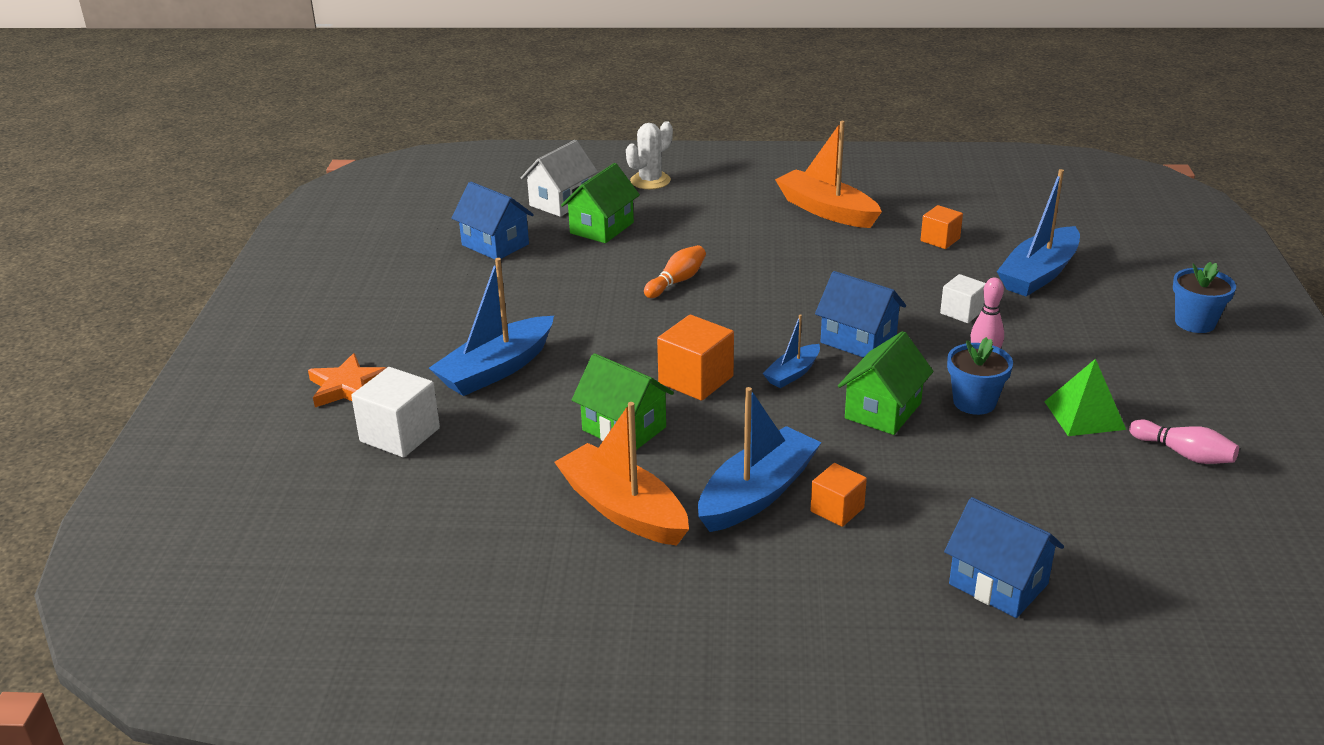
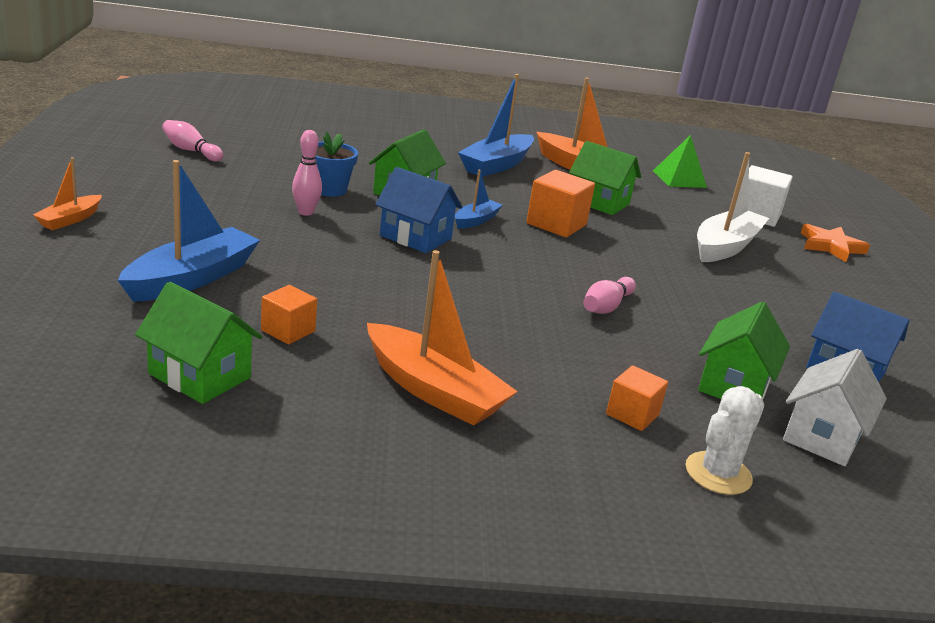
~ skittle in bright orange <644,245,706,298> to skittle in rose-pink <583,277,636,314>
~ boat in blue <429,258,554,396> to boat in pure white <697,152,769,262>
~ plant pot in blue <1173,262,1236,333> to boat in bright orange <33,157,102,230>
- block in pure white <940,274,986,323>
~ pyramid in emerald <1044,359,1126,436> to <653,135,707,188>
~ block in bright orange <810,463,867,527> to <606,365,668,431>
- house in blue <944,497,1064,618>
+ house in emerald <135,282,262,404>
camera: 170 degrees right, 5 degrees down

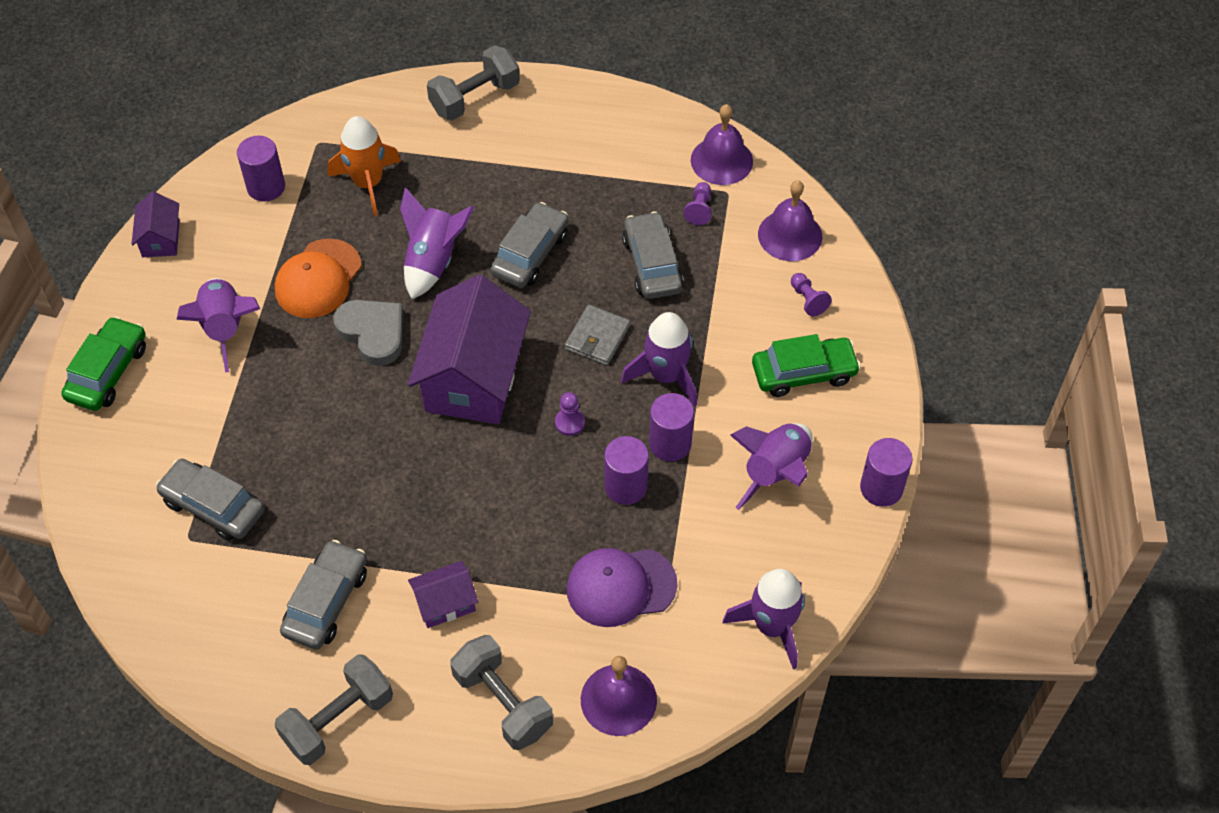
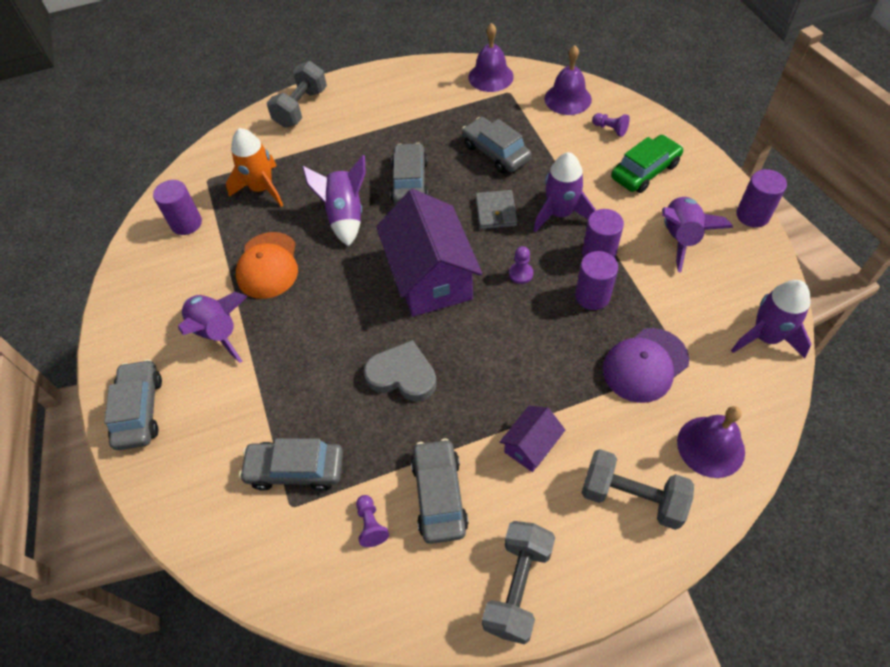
~ pawn in purple <684,182,712,225> to <356,495,389,547>
- house in purple <132,191,180,257>
~ heart shape in gray <333,300,403,366> to <364,340,437,402>
~ toy car in emerald <61,316,146,411> to toy car in gray <104,359,162,450>
camera: 25 degrees left, 0 degrees up

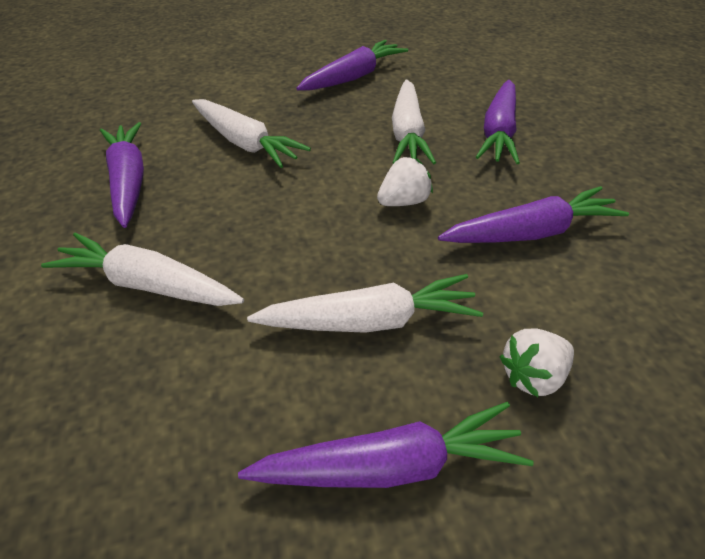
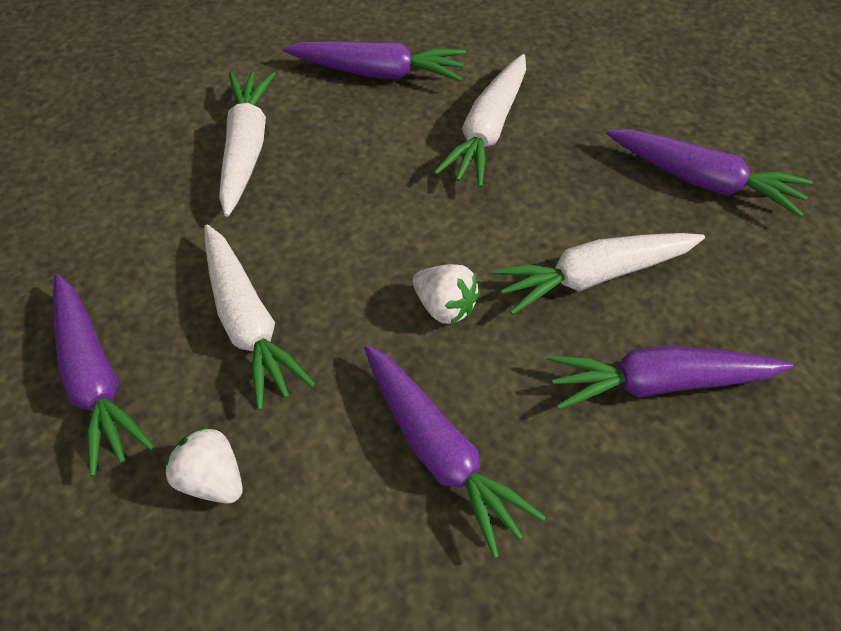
~ carrot in purple <100,122,144,228> = <283,41,466,81> 45 degrees clockwise
camera: 70 degrees right, 10 degrees up

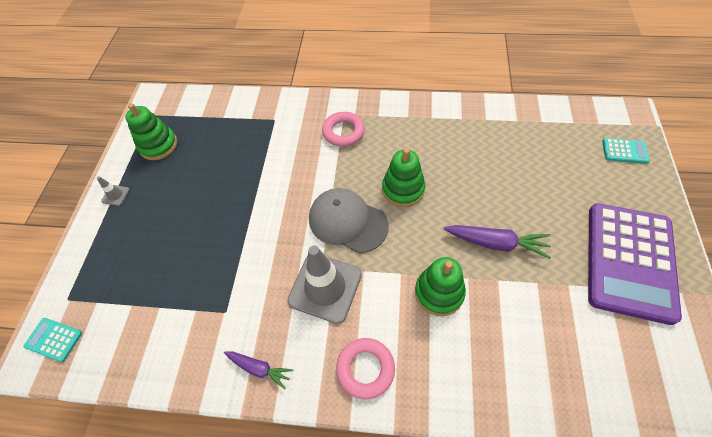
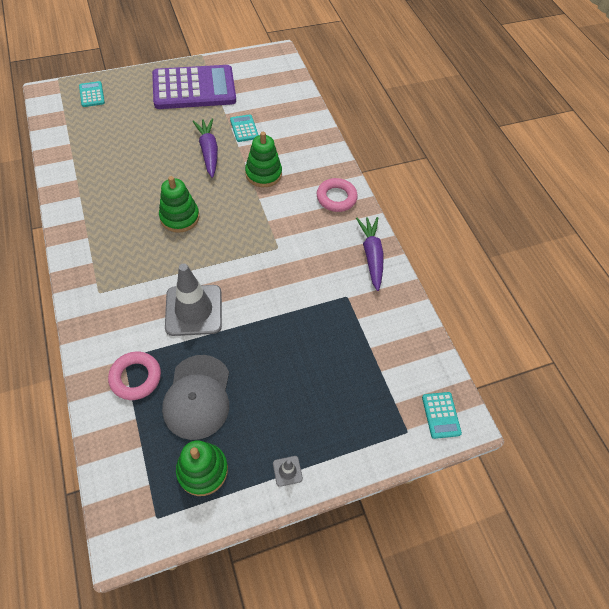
~ ring in rose-pink <322,112,365,147> to <108,352,161,400>
~ peaked cap in gray <309,188,389,253> to <162,355,229,440>
~ road cone in gray <287,246,362,324> to <165,263,222,336>
~ carrot in purple <224,351,293,389> = <356,217,384,291> x1.58
+ adding machine in turquoise <230,114,258,142>
camera: 125 degrees left, 0 degrees up

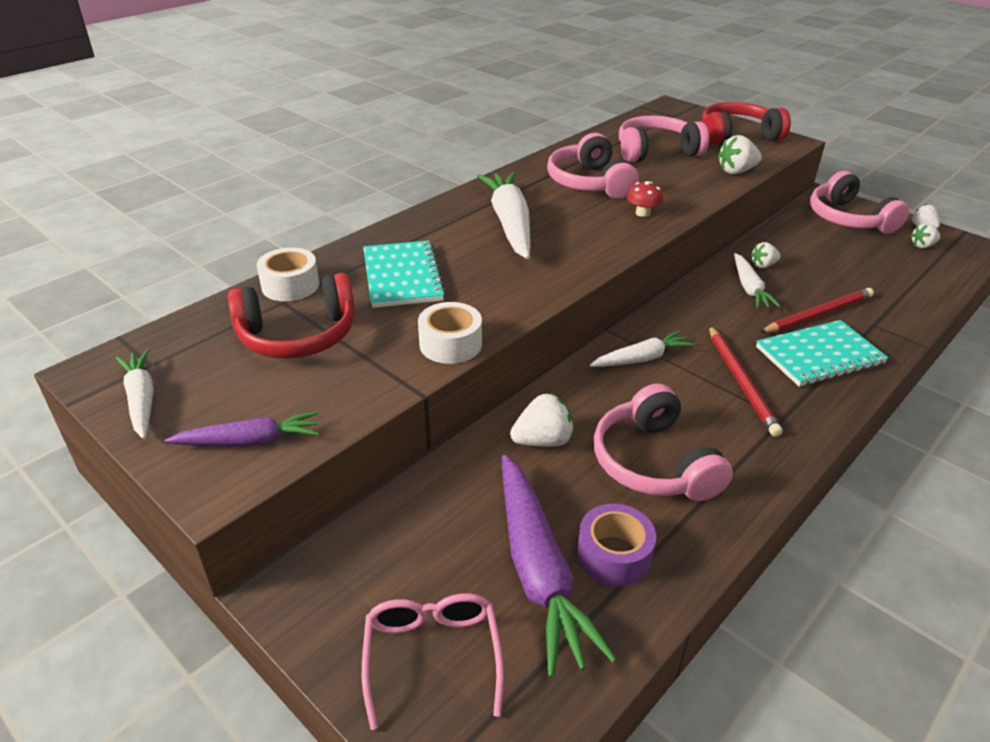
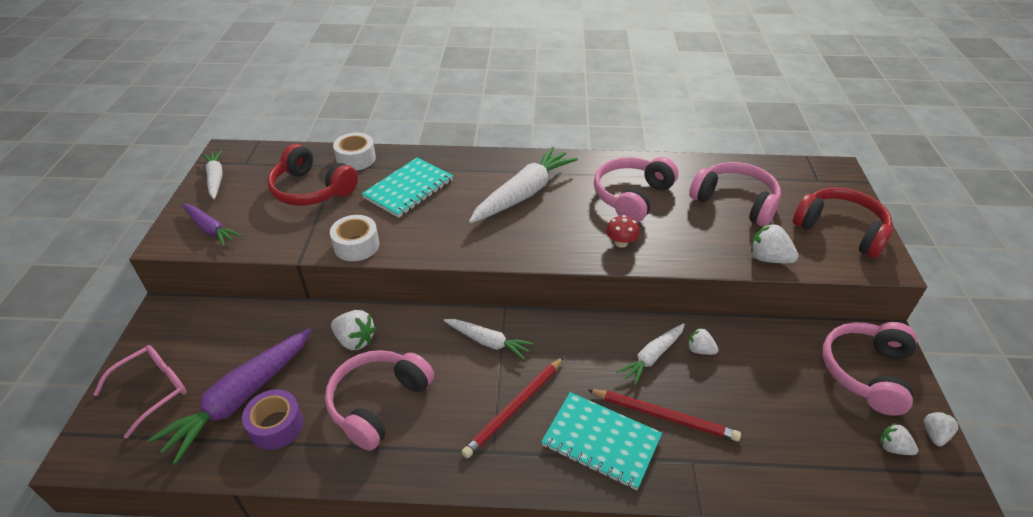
~ carrot in pure white <116,350,154,439> = <203,150,222,199> 45 degrees counterclockwise
camera: 50 degrees right, 5 degrees up

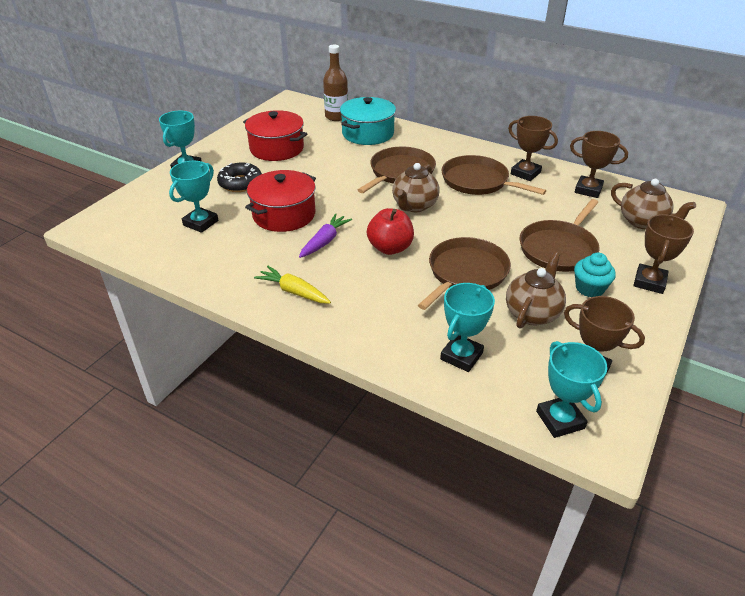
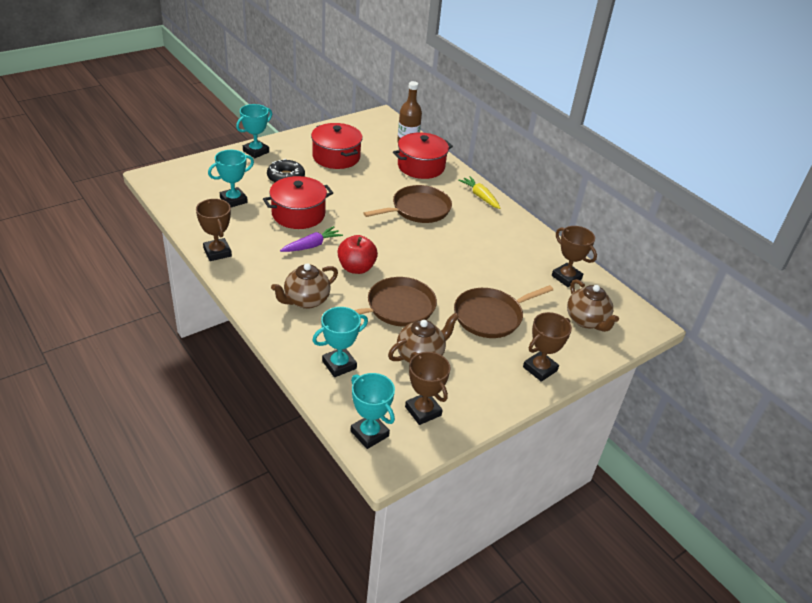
~ stockpot in turquoise <340,97,396,145> to stockpot in scarlet <393,132,453,179>
~ award cup in russet <508,116,558,181> to <196,199,232,261>
- frying pan in russet <442,155,546,195>
~ china teapot in russet <392,163,440,212> to <271,263,338,309>
- fairy cake in turquoise <574,253,616,297>
~ carrot in bright yellow <254,266,331,304> to <458,176,500,209>
~ award cup in turquoise <536,341,607,438> = <351,373,395,449> 45 degrees counterclockwise
camera: 20 degrees right, 0 degrees up

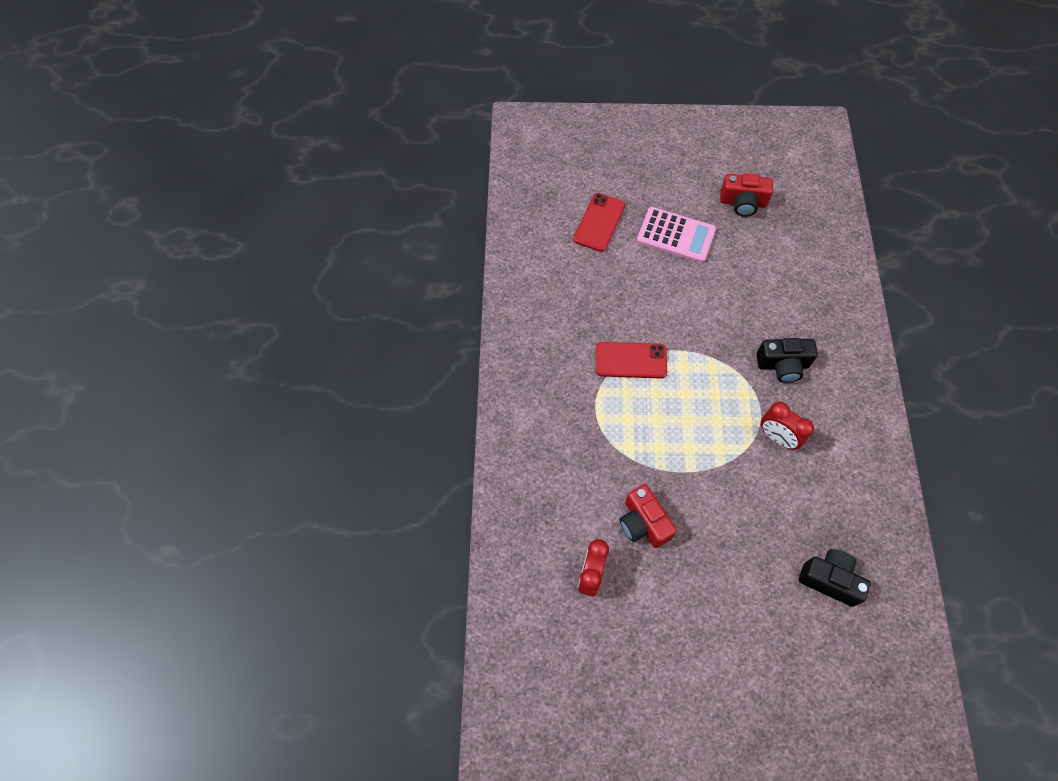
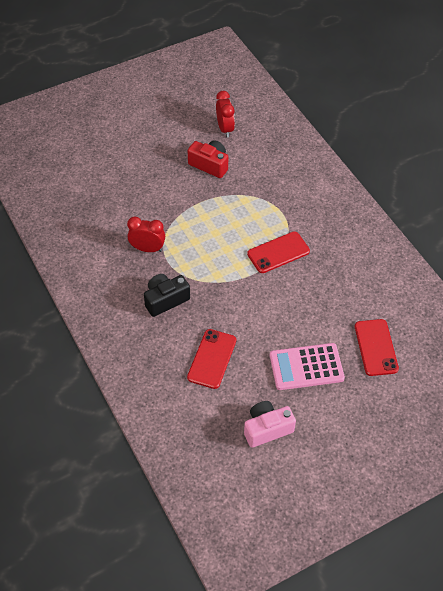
~ compact camera in scarlet <720,173,773,217> to compact camera in rose-pink <244,401,296,448>
- compact camera in ebony <799,549,871,607>
+ smartphone in scarlet <187,329,236,389>
camera: 150 degrees right, 10 degrees down

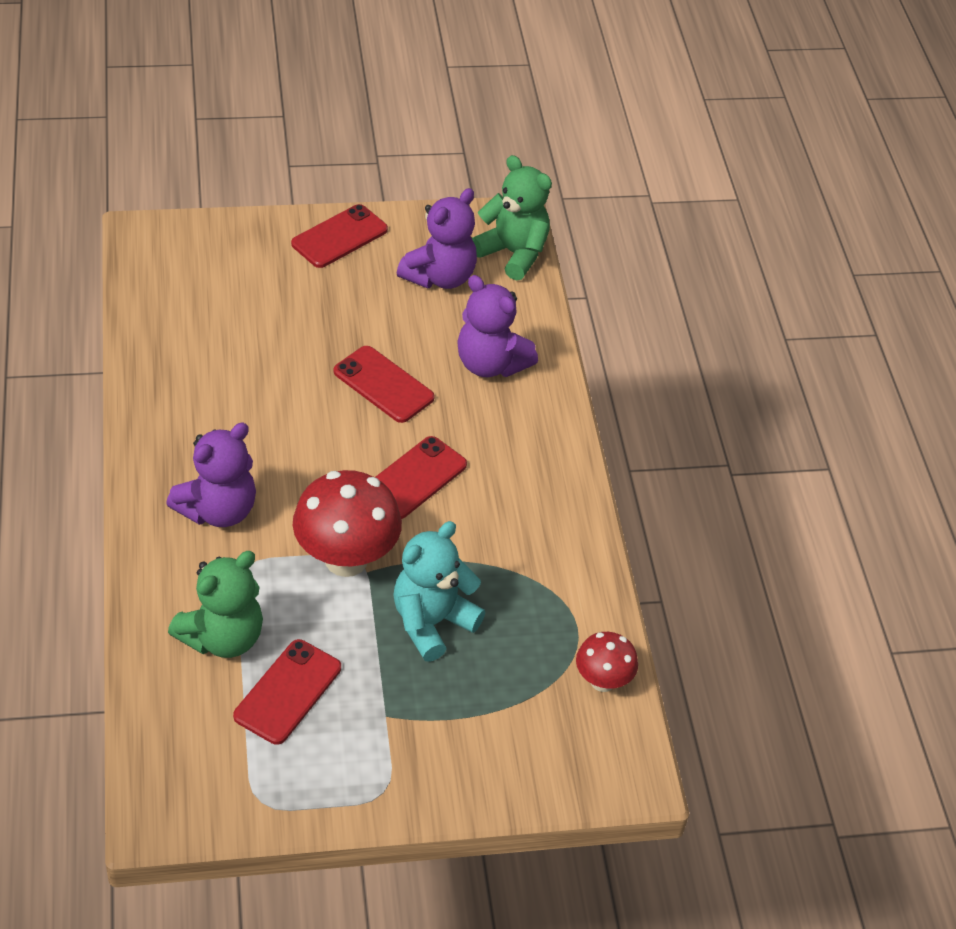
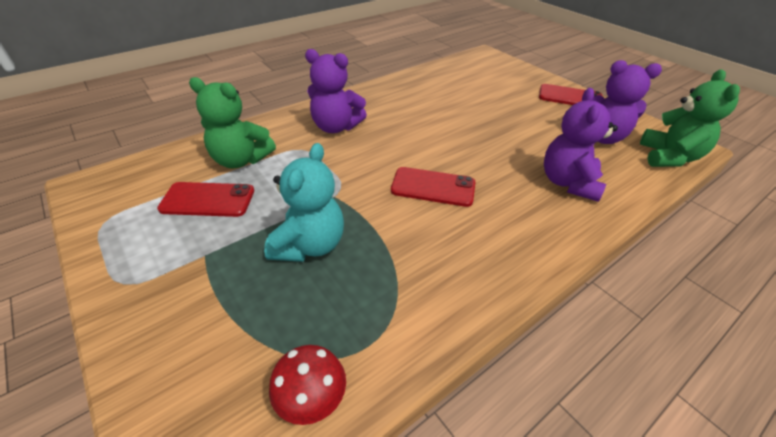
- smartphone in scarlet <334,346,435,423>
- fungus in scarlet <293,470,402,577>
~ stuffed bear in turquoise <393,521,485,662> = <264,143,344,262> 90 degrees clockwise
camera: 65 degrees right, 5 degrees down

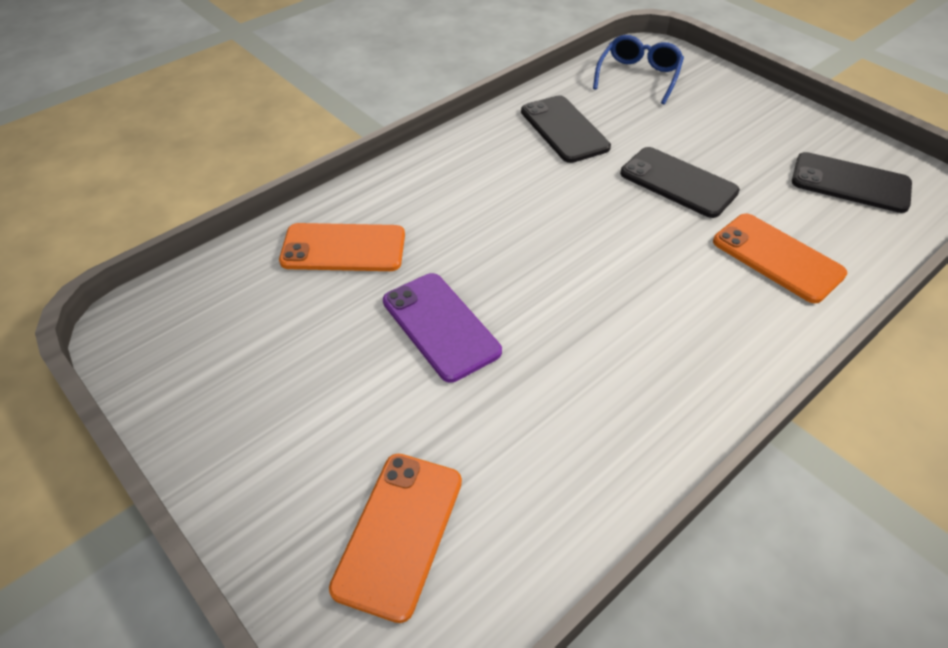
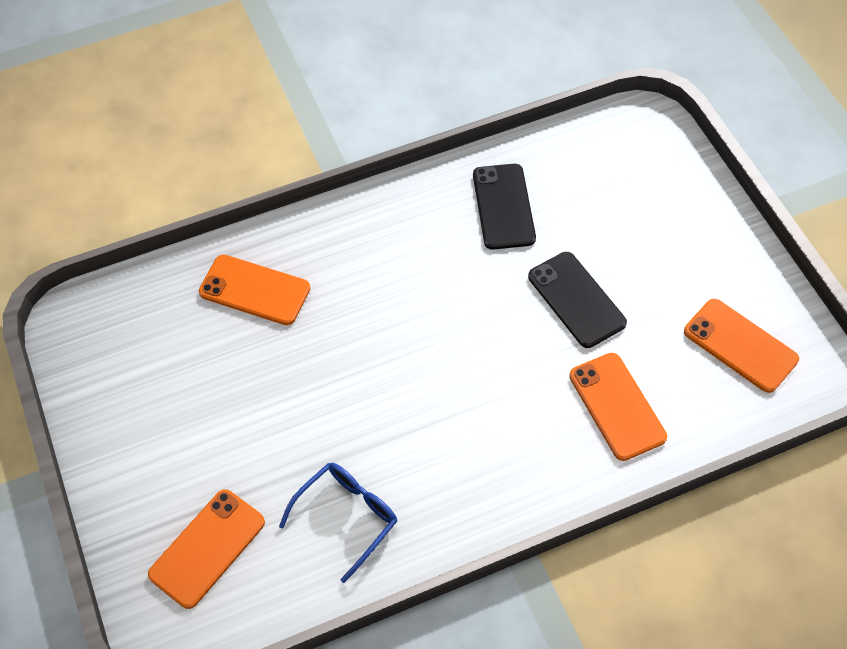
~ spectacles in blue <593,35,684,104> to <279,463,397,583>
~ smartphone in ebony <792,152,912,213> to smartphone in bright orange <684,299,799,393>
- smartphone in purple <383,273,502,383>
camera: 20 degrees right, 10 degrees up

